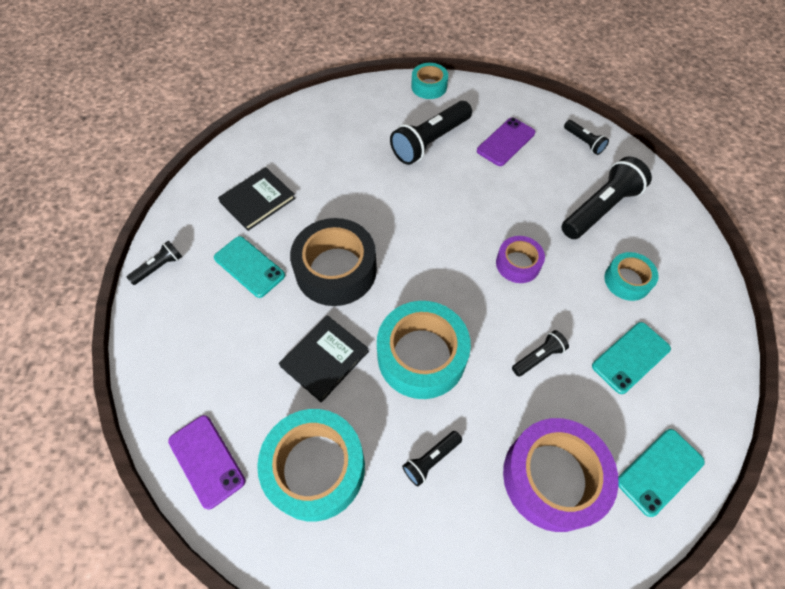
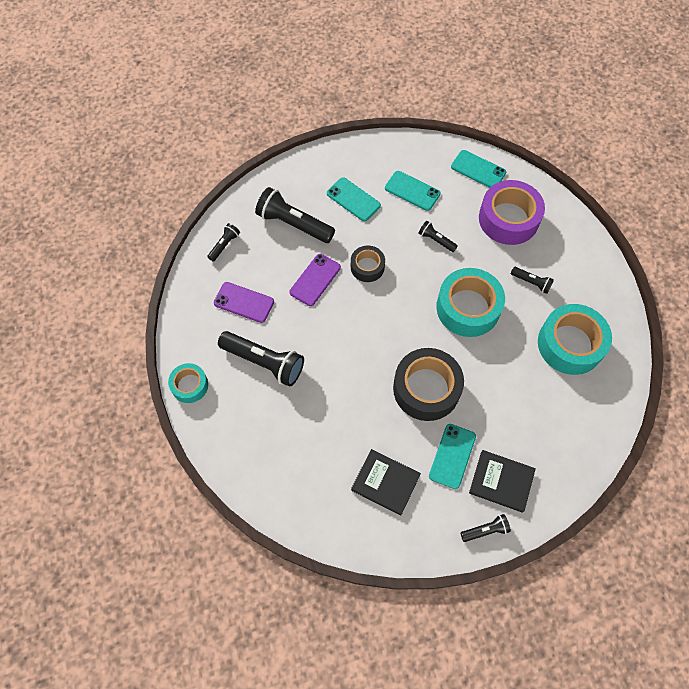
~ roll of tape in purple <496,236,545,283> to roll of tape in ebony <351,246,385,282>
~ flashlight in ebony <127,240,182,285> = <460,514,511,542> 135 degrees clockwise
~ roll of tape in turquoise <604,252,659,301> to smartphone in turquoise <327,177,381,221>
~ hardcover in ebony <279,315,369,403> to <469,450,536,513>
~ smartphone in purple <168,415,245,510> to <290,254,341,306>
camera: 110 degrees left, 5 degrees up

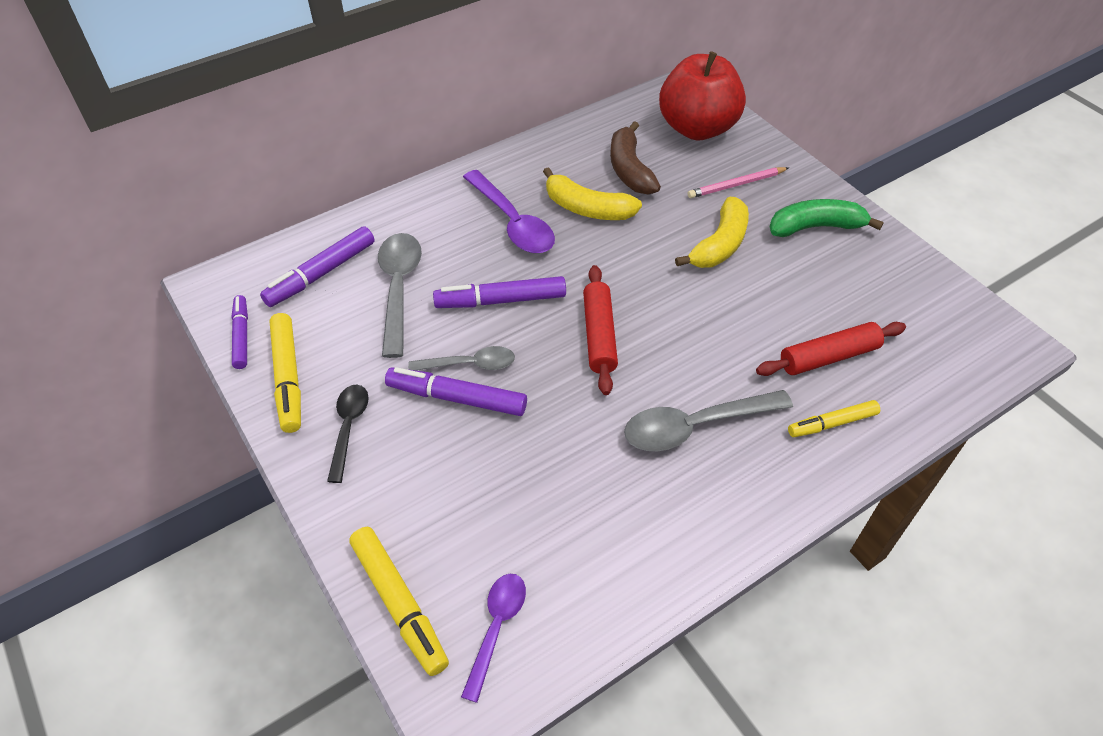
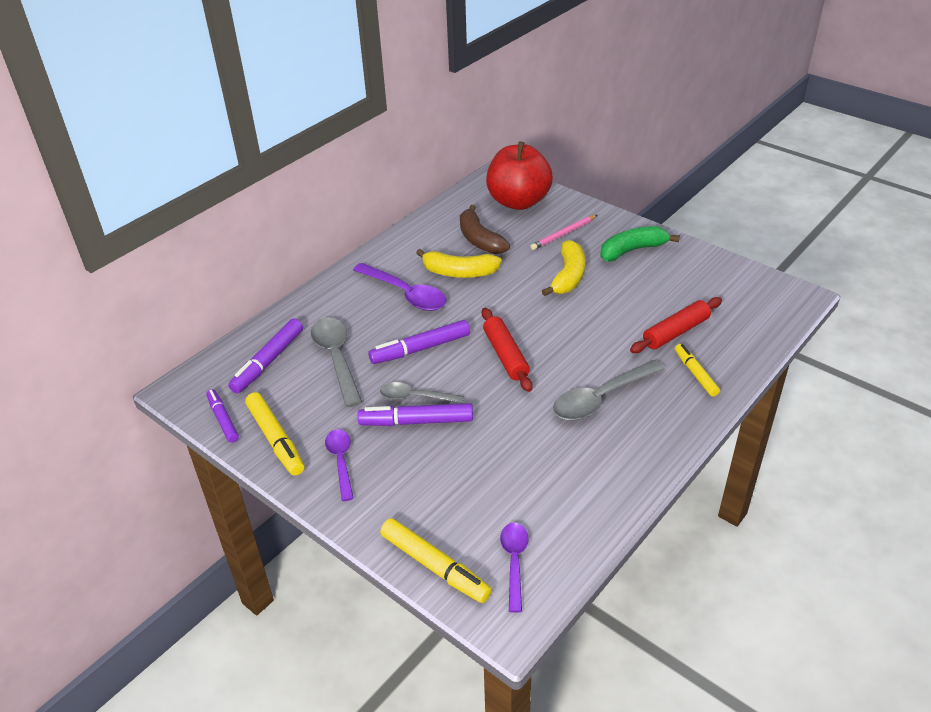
~ teaspoon in gray <408,346,515,371> = <380,382,464,404> 150 degrees counterclockwise
~ teaspoon in ebony <327,385,369,483> to teaspoon in purple <325,429,354,501>
~ marker pen in bright yellow <788,400,880,437> = <675,344,720,397> 105 degrees clockwise
camera: 15 degrees left, 10 degrees down

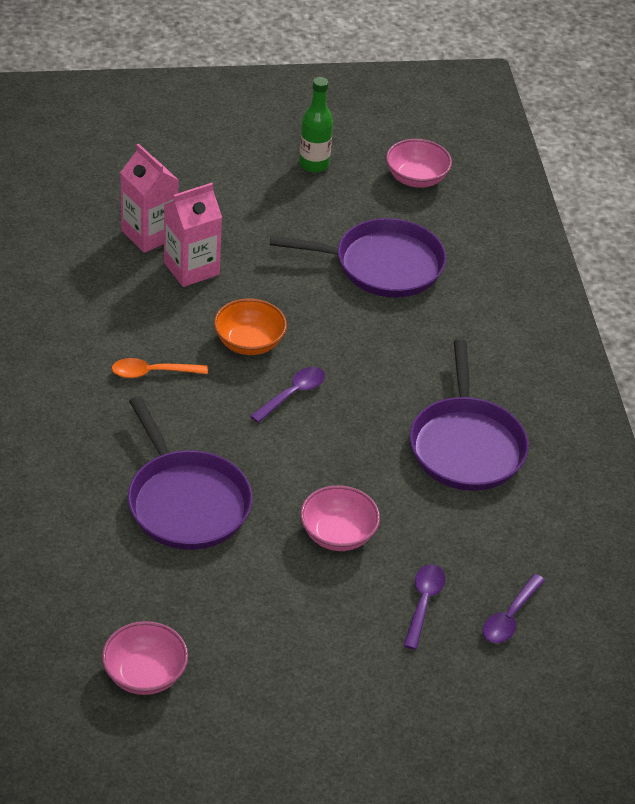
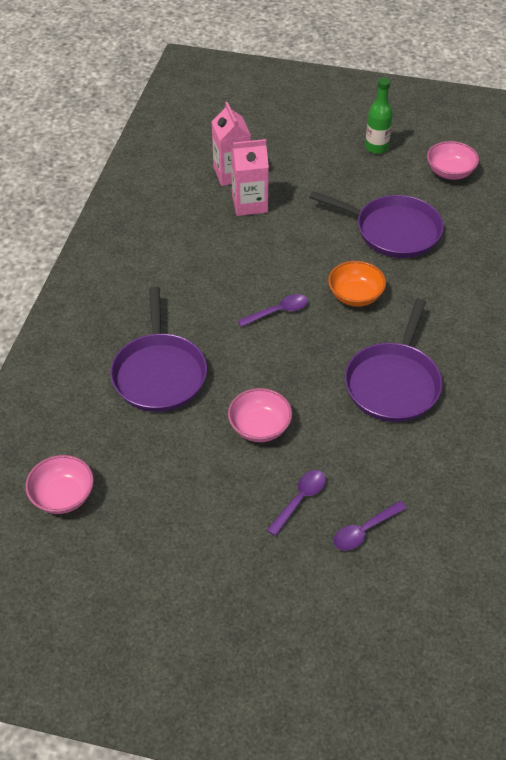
~ bowl in bright orange <214,298,287,355> to <328,261,386,307>
- teaspoon in bright orange <112,358,208,378>
camera: 25 degrees right, 5 degrees up

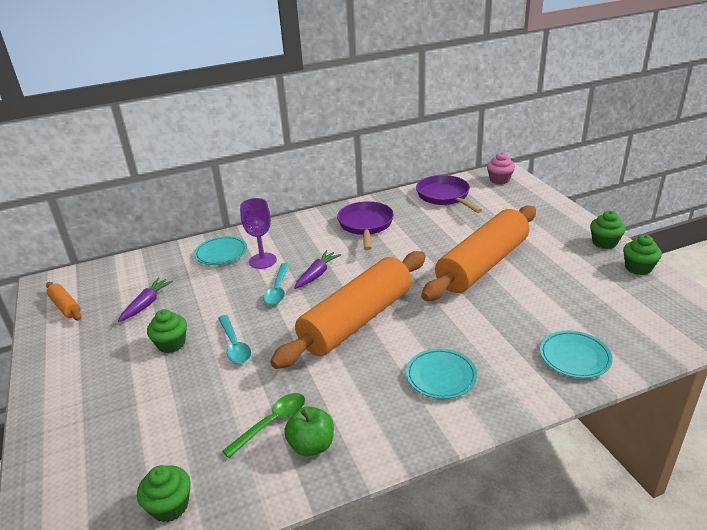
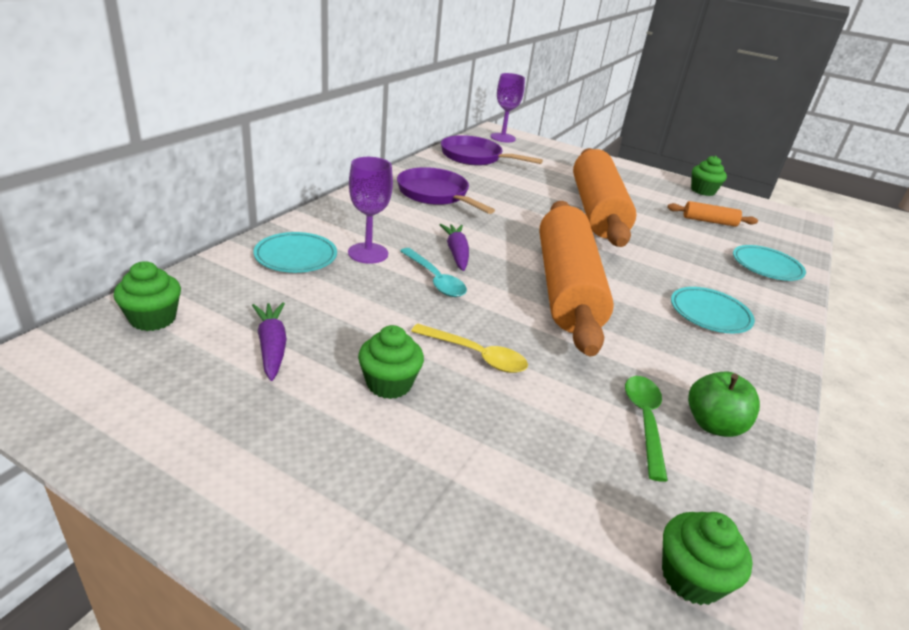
~ fairy cake in rose-pink <487,152,515,184> to chalice in purple <490,73,525,142>
~ fairy cake in emerald <590,211,626,249> to <114,261,181,331>
~ pastry roller in bright orange <46,282,82,320> to <667,201,758,227>
~ teaspoon in turquoise <218,315,251,363> to teaspoon in bright yellow <411,324,528,373>
camera: 45 degrees left, 0 degrees up

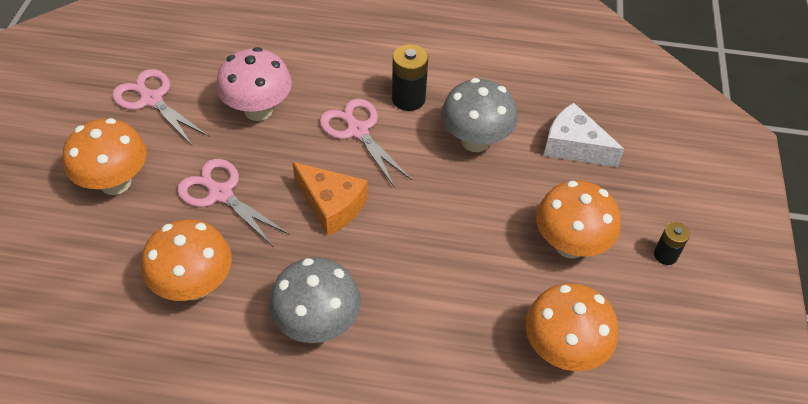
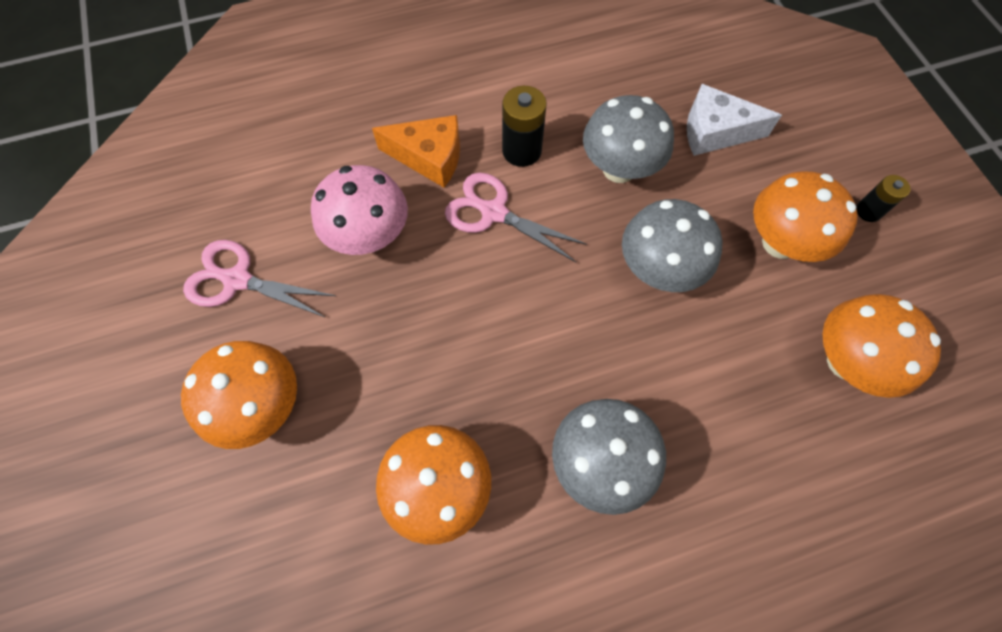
- shears in rose-pink <177,159,290,247>
~ cheese wedge in bright orange <292,162,368,236> to <372,115,460,188>
+ fungus in gray <622,199,723,292>
camera: 25 degrees left, 15 degrees up

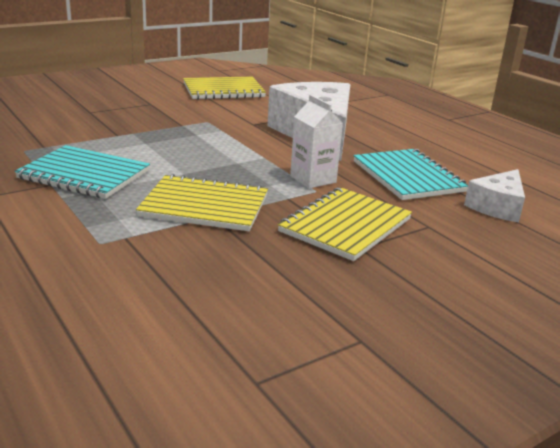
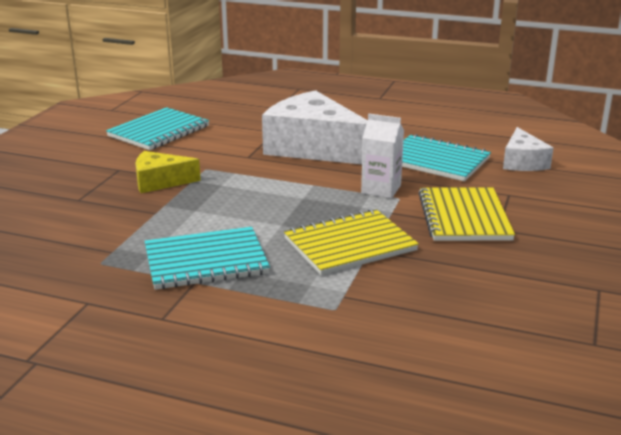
~ exercise book in bright yellow <183,77,266,100> to exercise book in turquoise <106,107,209,150>
+ cheese wedge in bright yellow <135,151,201,193>
camera: 35 degrees left, 0 degrees up

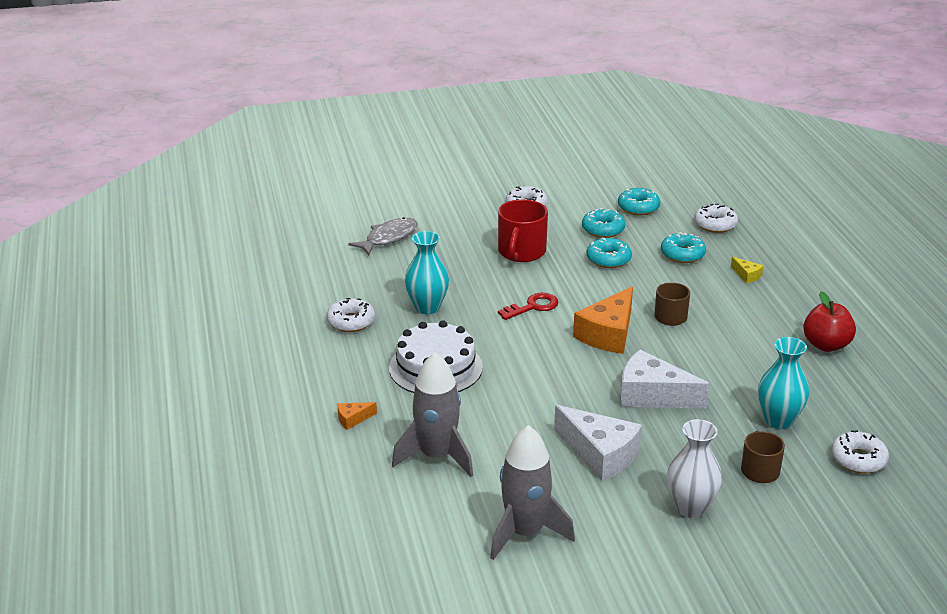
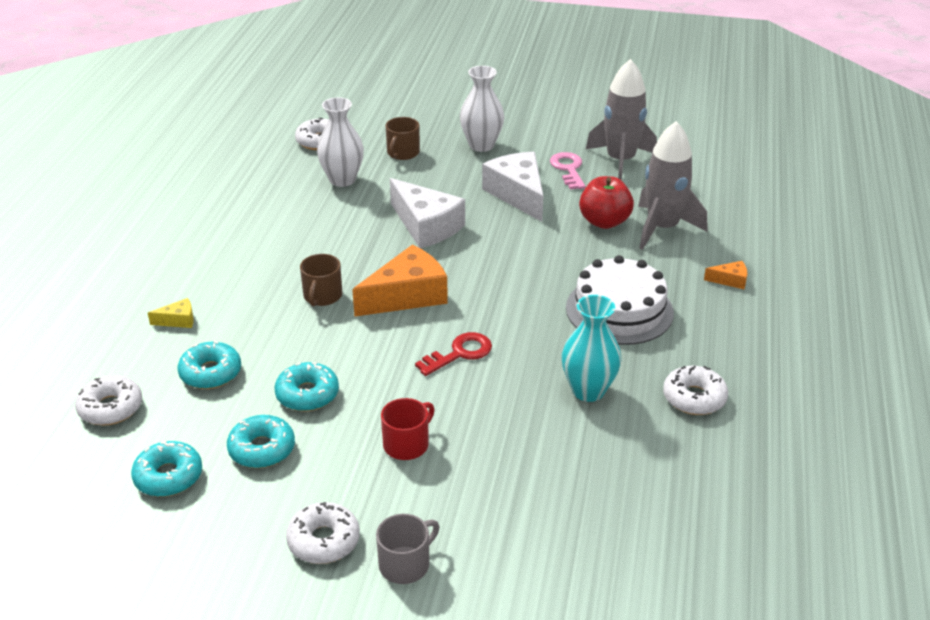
~ tea mug in scarlet <498,199,548,262> = <381,398,435,460> x0.63
- toy fish in gray <348,217,417,255>
~ cheese wedge in bright yellow <731,257,763,283> = <148,298,194,328> 90 degrees clockwise
~ apple in scarlet <803,291,856,352> to <579,176,634,229>
~ door key in scarlet <498,293,559,320> = <415,332,492,376> 150 degrees clockwise
~ tall vase in turquoise <758,337,809,429> to tall vase in pure white <317,97,364,187>
+ door key in rose-pink <550,152,586,189>
+ tea mug in gray <376,514,440,584>
camera: 155 degrees left, 5 degrees up

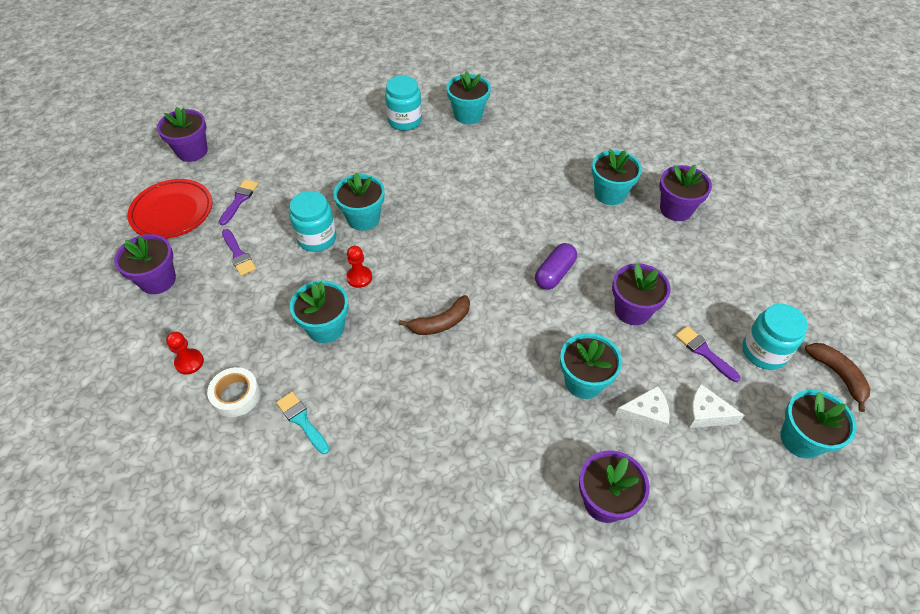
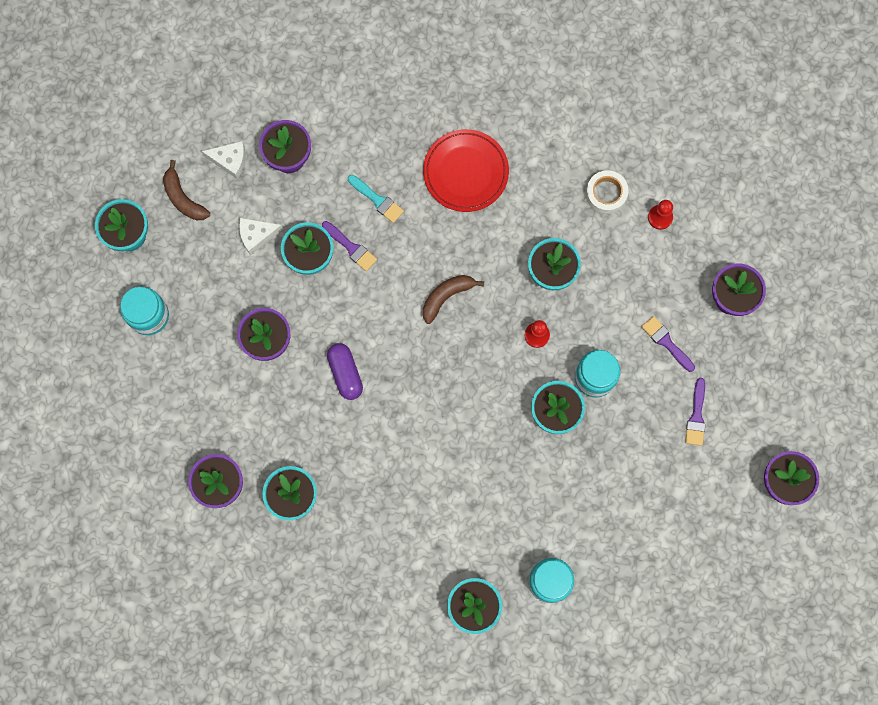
~ plate in scarlet <127,179,212,239> to <423,129,509,212>
~ capsule in purple <535,243,577,290> = <327,343,363,400> 45 degrees counterclockwise
~ paintbrush in purple <675,326,740,382> to <322,221,377,271>
~ banana fruit in russet <805,343,871,412> to <163,160,210,220>
~ cheese wedge in pure white <687,384,745,428> to <202,141,246,179>
~ paintbrush in turquoise <276,392,330,454> to <348,175,404,223>
camera: 170 degrees right, 25 degrees up

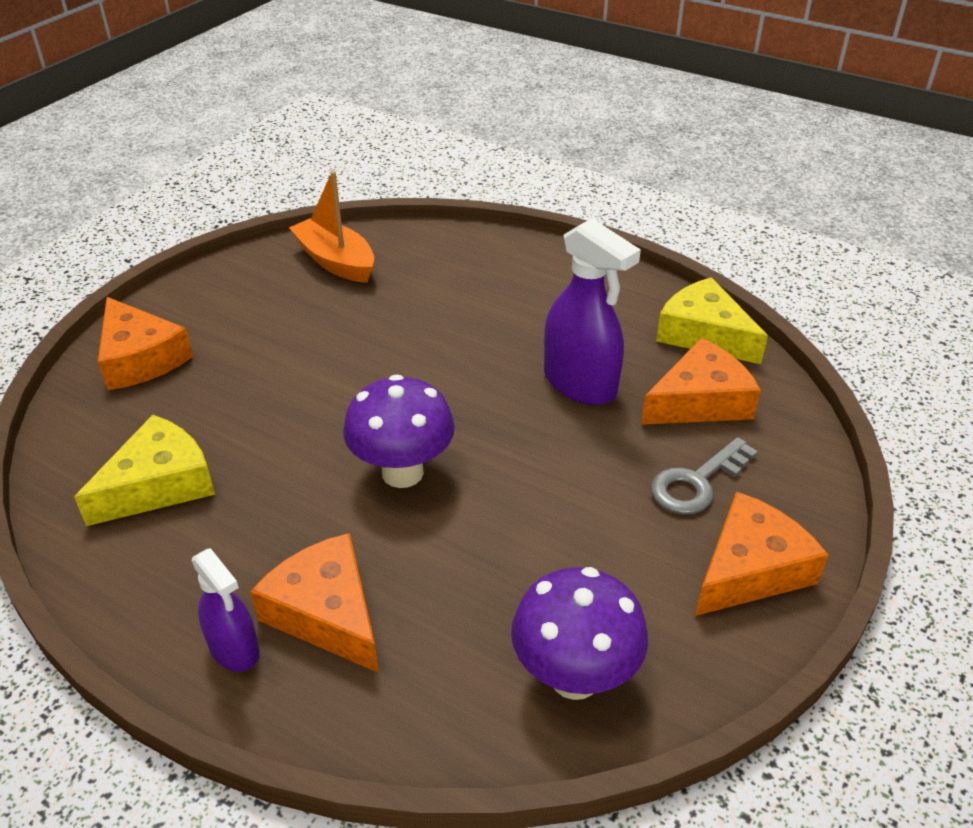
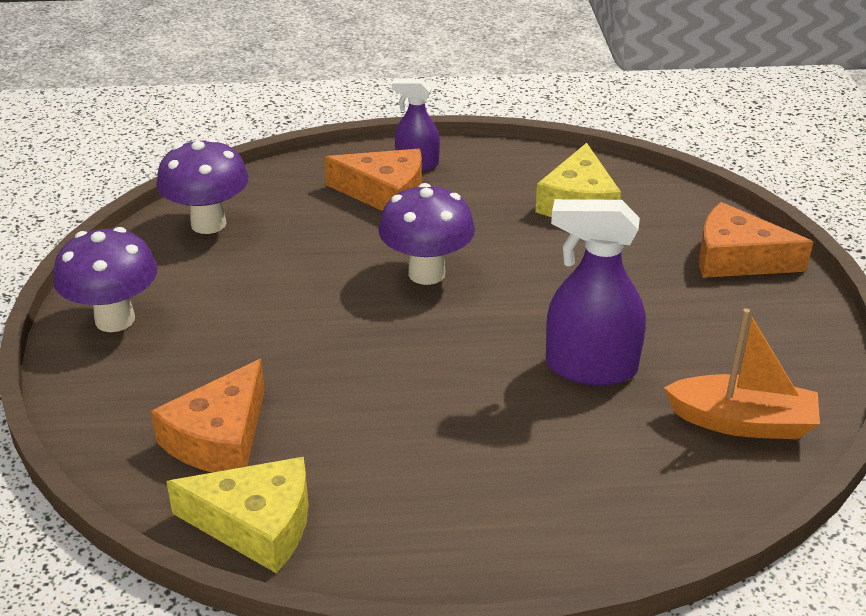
~ spray cleaner in purple <544,218,641,405> to <546,199,646,386>
- door key in gray <651,437,758,515>
~ cheese wedge in bright orange <695,491,828,616> to fungus in purple <53,227,158,332>
camera: 145 degrees right, 5 degrees down

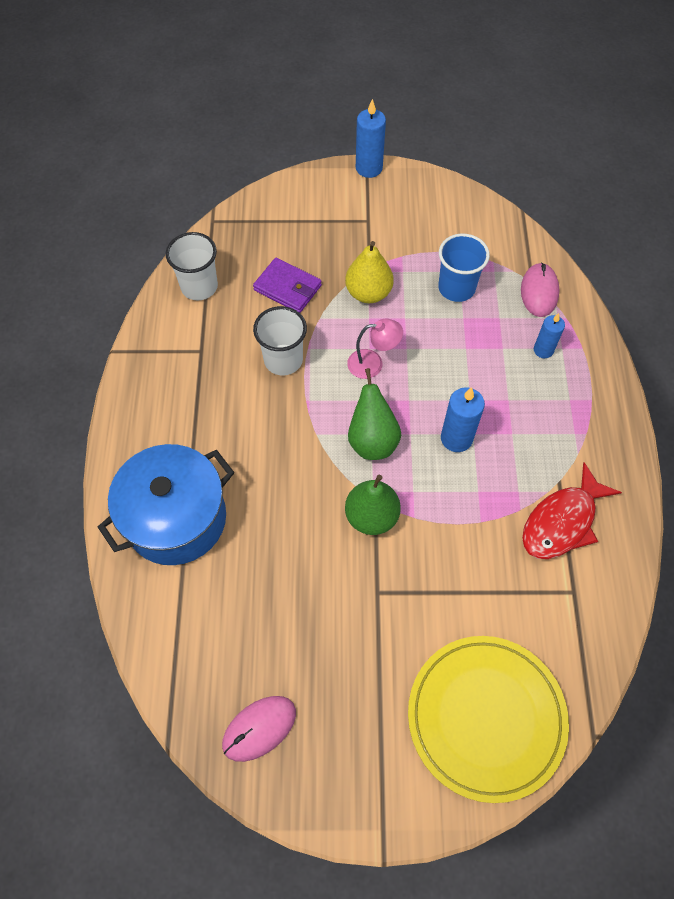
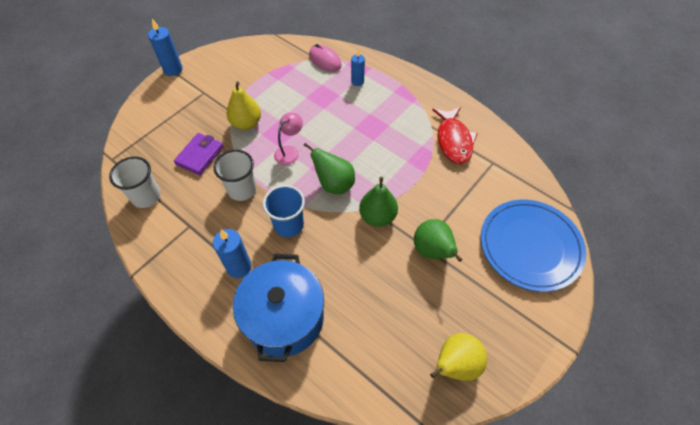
~ cup in blue <438,233,490,302> to <263,185,305,237>
~ billfold in purple <253,257,322,313> = <174,133,224,175> 45 degrees counterclockwise
~ wax candle in blue <441,387,485,452> to <213,229,251,278>
~ plate in bright yellow <408,636,569,803> to plate in blue <481,200,586,292>
~ mouse in rose-pink <222,696,296,762> to pear in bright yellow <430,333,487,381>
+ pear in emerald <414,219,462,262>
camera: 50 degrees left, 5 degrees down

